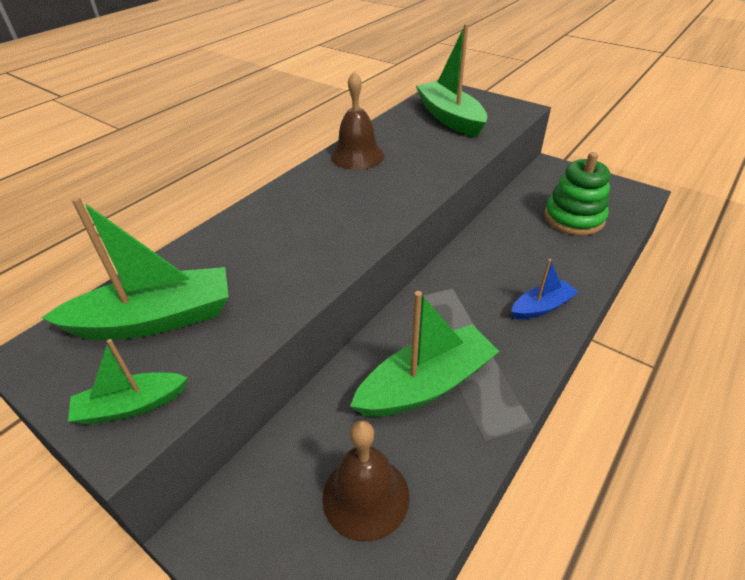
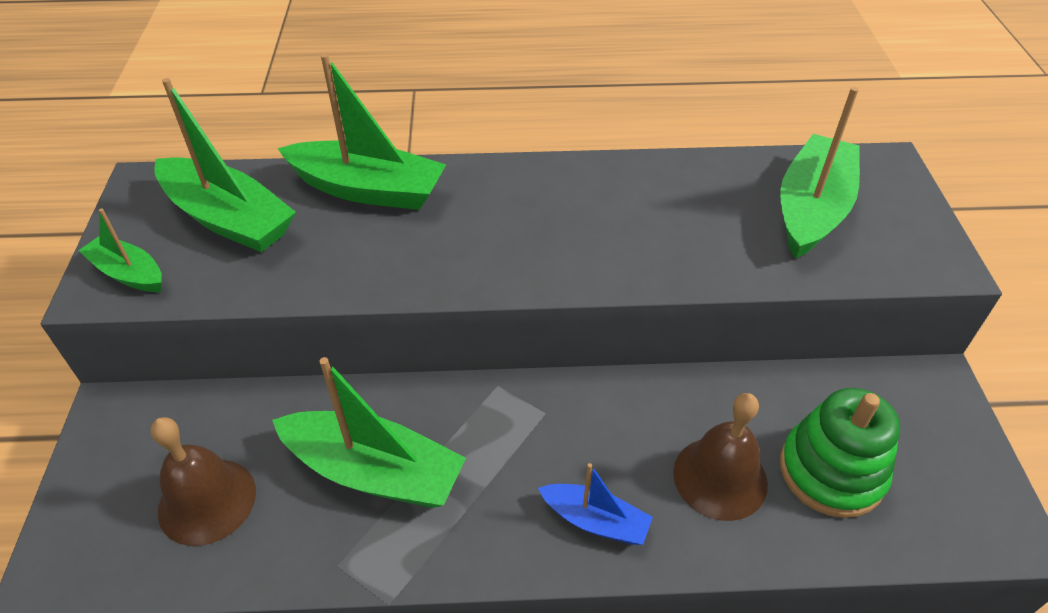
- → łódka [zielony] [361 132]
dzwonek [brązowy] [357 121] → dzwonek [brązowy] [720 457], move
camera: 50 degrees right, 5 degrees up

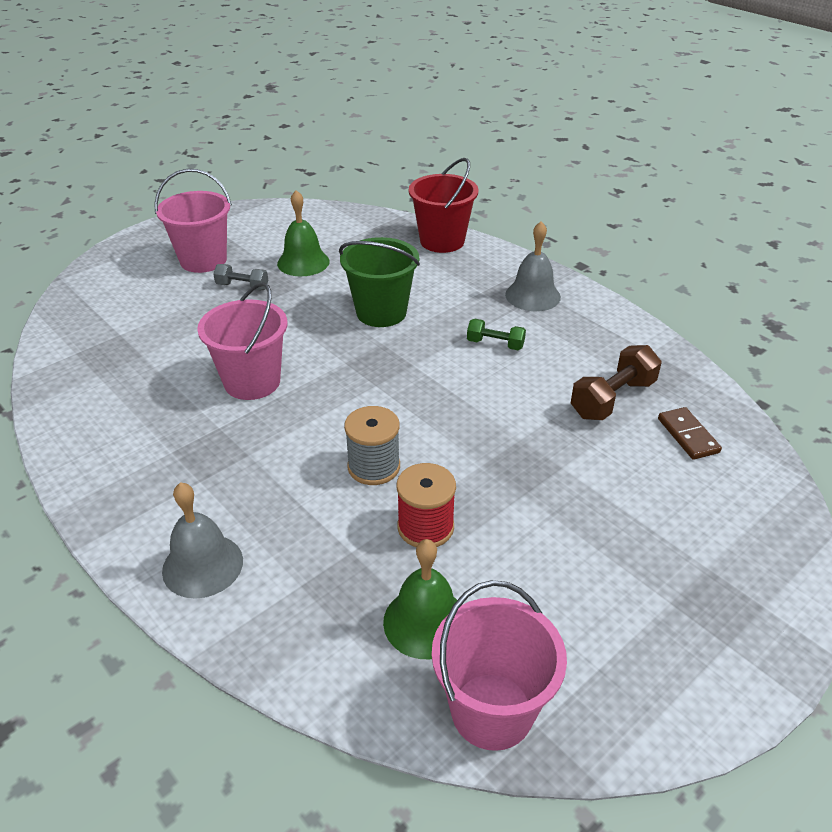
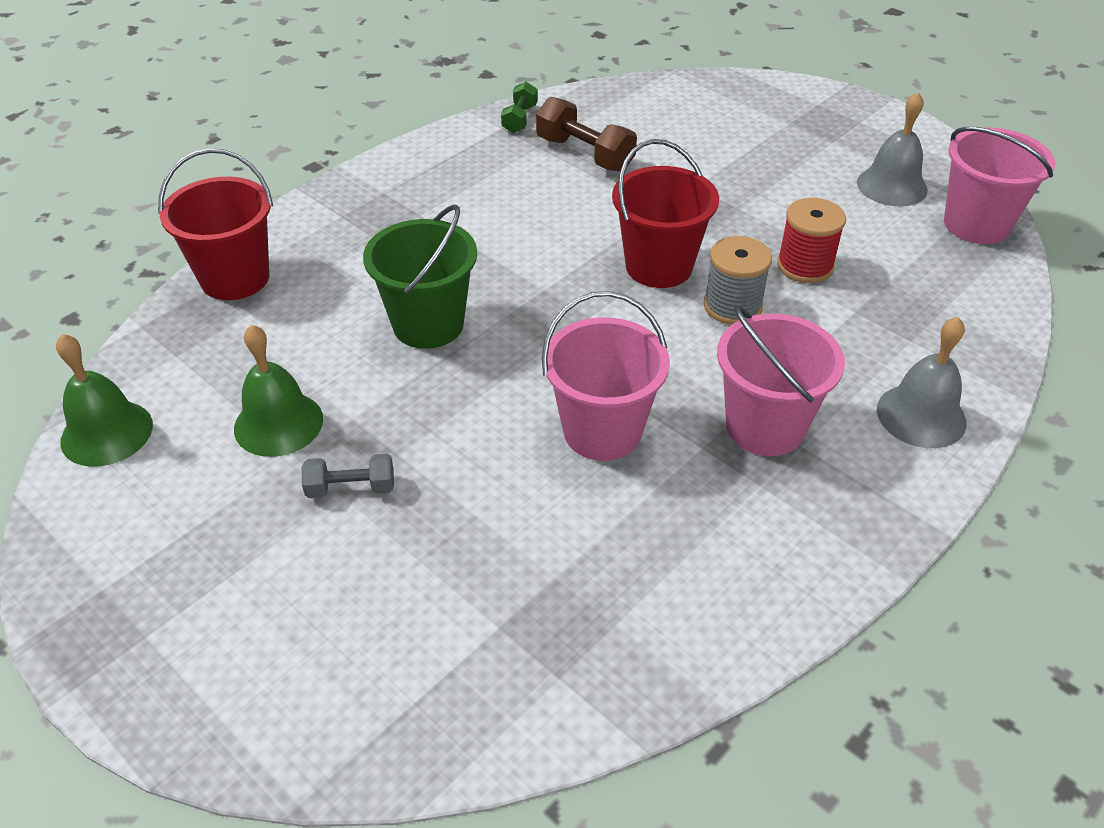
dzwonek [zielony] [420 599] → dzwonek [zielony] [104 400], move
hantel [szary] [240 277] → hantel [szary] [348 476], 75 degrees clockwise
hantel [zielony] [496 334] → hantel [zielony] [519 107], move
- → wiadro [czerwony] [665 213]
wiadro [różowy] [193 221] → wiadro [różowy] [781 381], move
dzwonek [szary] [533 266] → dzwonek [szary] [892 149], move
kostka domina [brązowy] [690 433] → -
camera: 95 degrees left, 5 degrees up

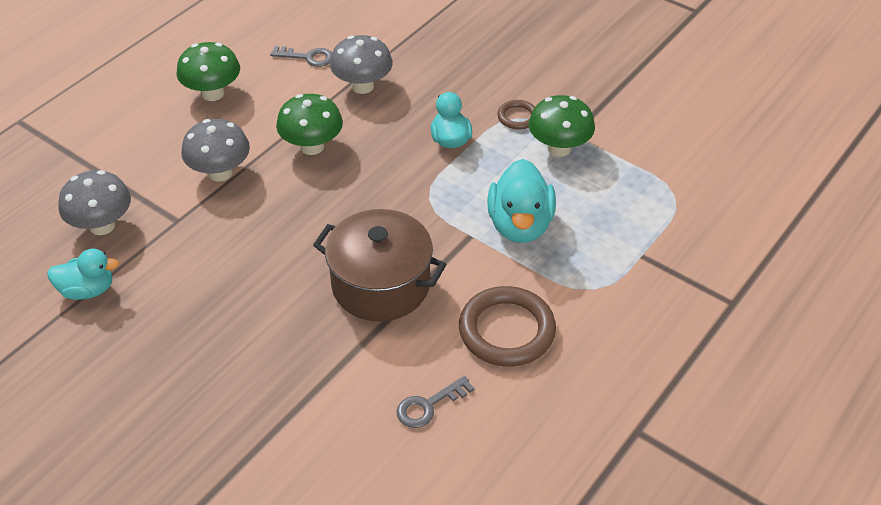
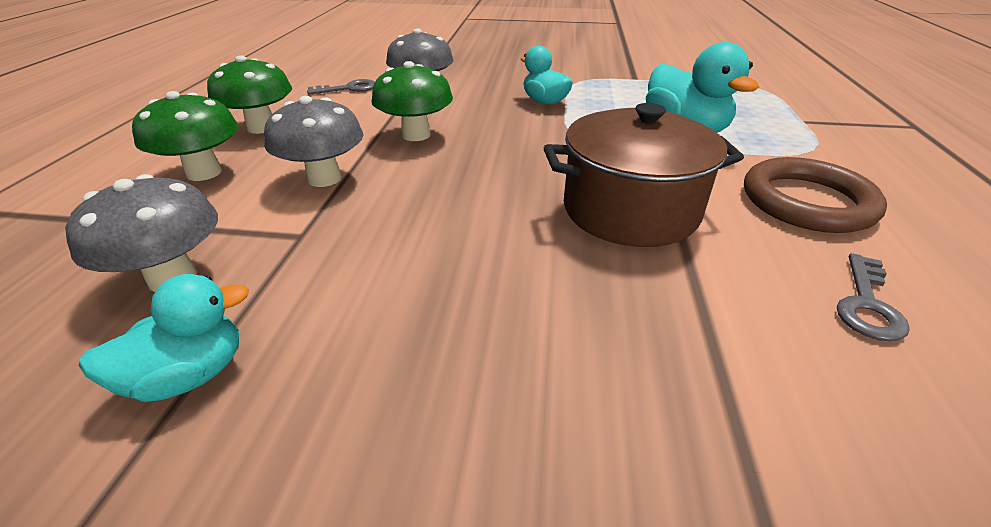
grzyb [zielony] [562 126] → grzyb [zielony] [185 136], move
pierścień [brązowy] [516 115] → -
camera: 30 degrees left, 10 degrees down

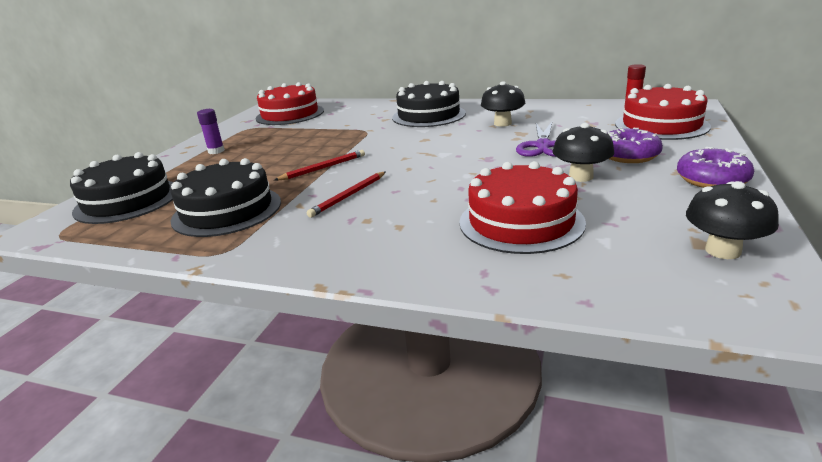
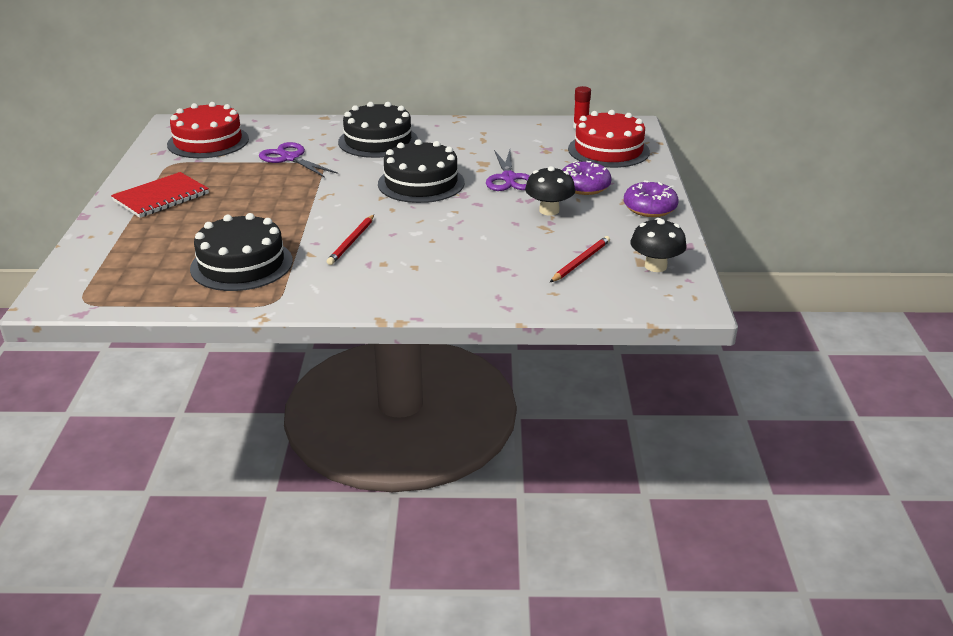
klej w sztyfcie [fioletowy] [211 131] → zeszyt [czerwony] [160 195]
- → nożyczki [fioletowy] [298 160]
tort [czarny] [122 188] → tort [czarny] [421 171], move
ołówek [czerwony] [320 165] → ołówek [czerwony] [580 259], move
tort [czerwony] [522 207] → -
grzyb [czarny] [503 104] → -
camera: 20 degrees left, 5 degrees up

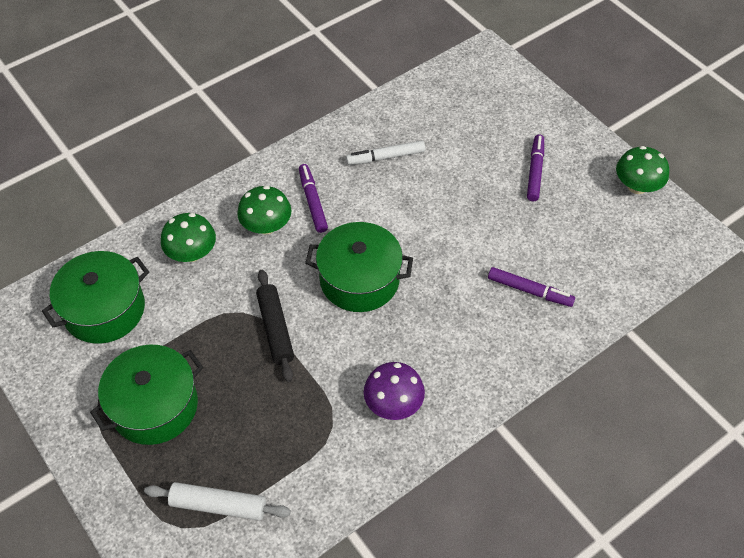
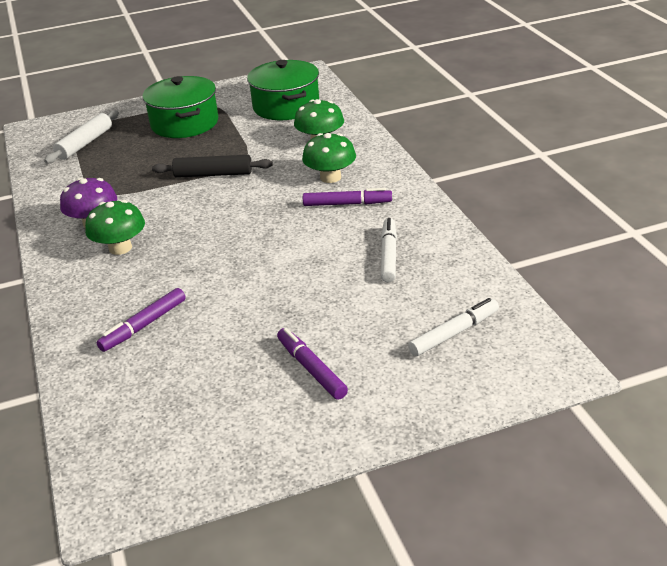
grzyb [zielony] [642 170] → grzyb [zielony] [115 227], move
flamaster [fioletowy] [535 167] → flamaster [fioletowy] [312 364], 150 degrees counterclockwise
- → flamaster [biały] [453 327]
garnek [zielony] [359 267] → -
camera: 110 degrees right, 20 degrees down

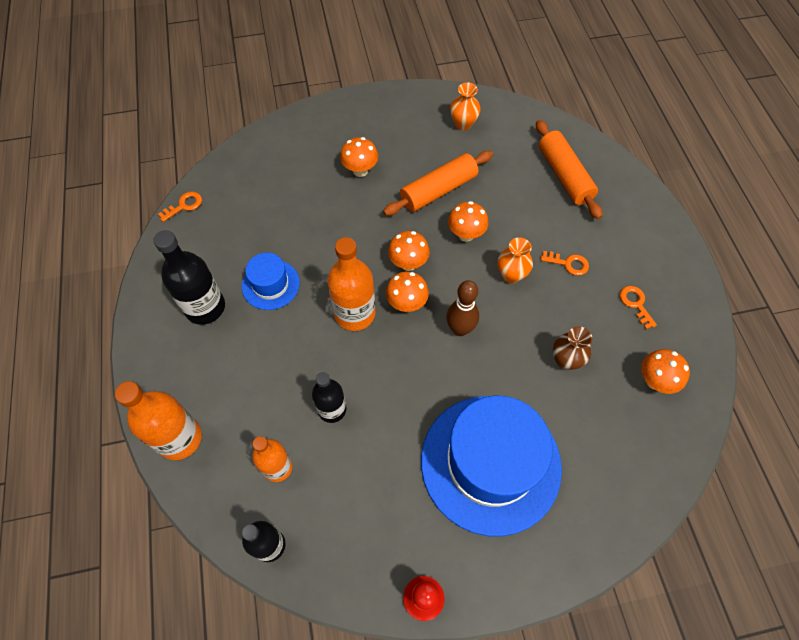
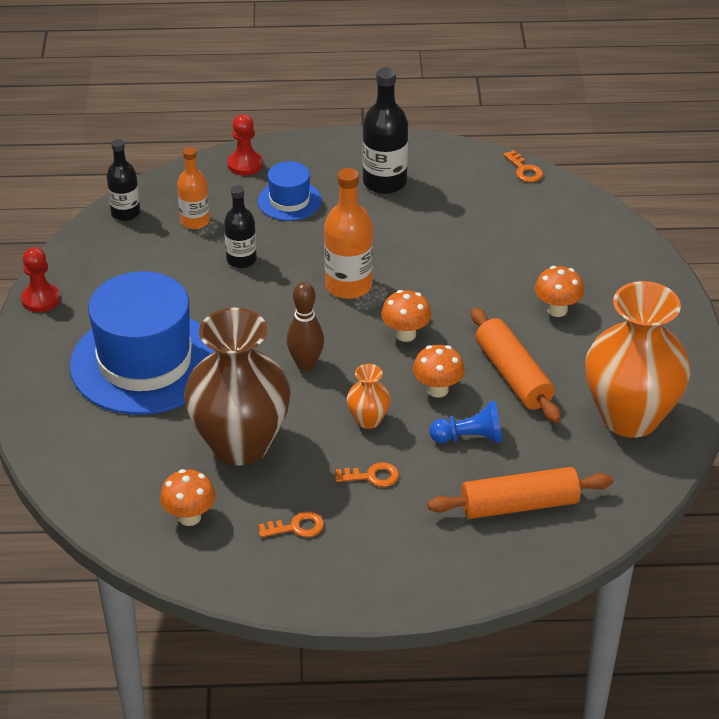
wazon [brązowy] [573 348] → wazon [brązowy] [237 386], x2.35
butelka [pomarańczowy] [158 420] → pionek [czerwony] [245 144]
kapelusz [niebieski] [271 281] → kapelusz [niebieski] [290 191], move
klucz [pomarańczowy] [564 263] → klucz [pomarańczowy] [367 474], 120 degrees counterclockwise
- → pionek [niebieski] [466 422]
wazon [pomarańczowy] [465 106] → wazon [pomarańczowy] [638 359], x2.35
grzyb [pomarańczowy] [407 291] → -
camera: 100 degrees right, 20 degrees down

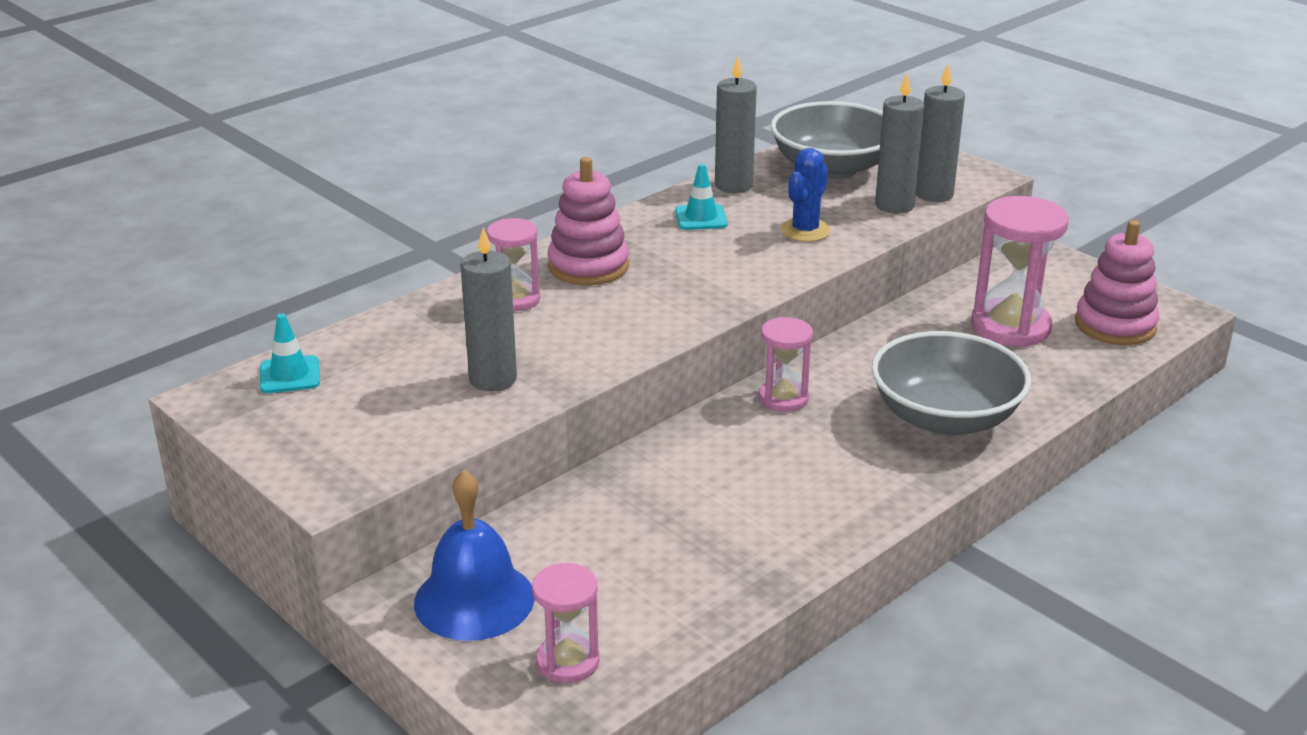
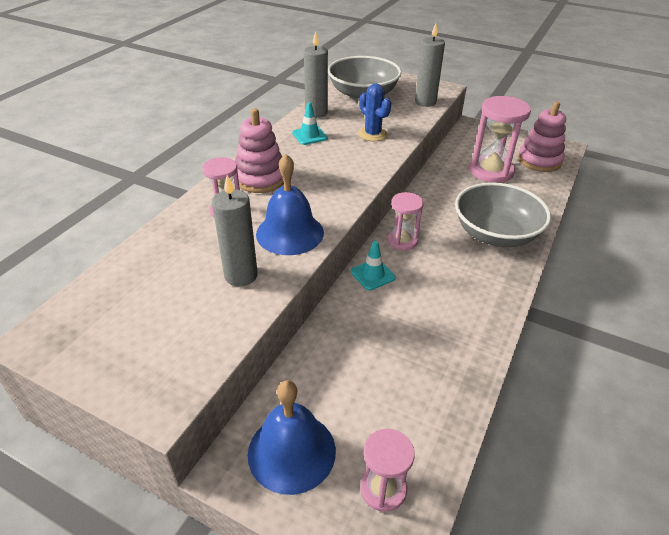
- → dzwonek [niebieski] [290 204]
pachołek [turkusowy] [290 353] → pachołek [turkusowy] [373 266], move
kaktus [niebieski] [805 195] → kaktus [niebieski] [374 112], 45 degrees counterclockwise
świeca [szary] [900 144] → -
camera: 20 degrees left, 10 degrees up

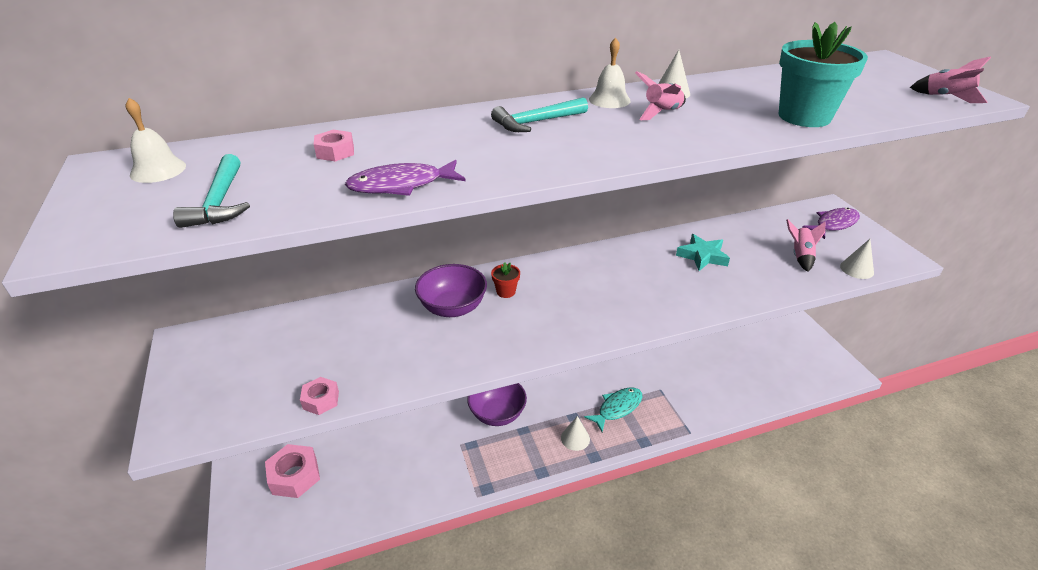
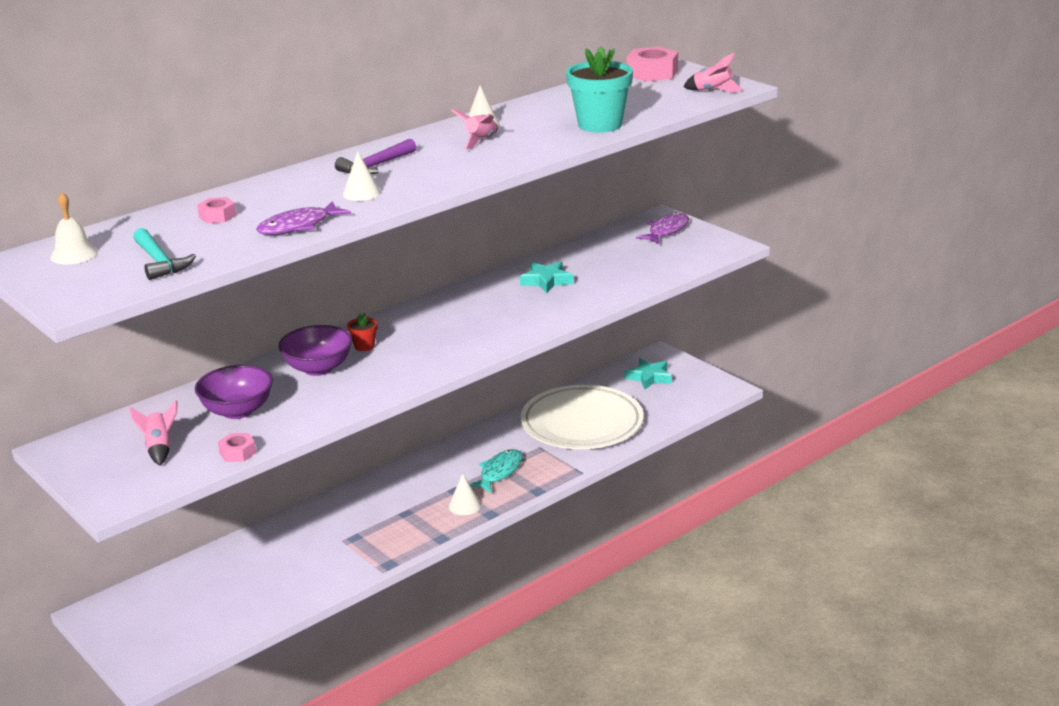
rakieta [różowy] [805 245] → rakieta [różowy] [153 432], move
miska [fioletowy] [497 404] → miska [fioletowy] [234 392], move
młotek [turkusowy] [539 114] → młotek [fioletowy] [375 156]
stożek [biały] [857 259] → stożek [biały] [362 176], move
- → talerz [biały] [582 417]
- → gwiazda [turkusowy] [648 373]
nakrętka [różowy] [292 471] → nakrętka [różowy] [652 64], move
dzwonek [biały] [610 73] → -
camera: 20 degrees left, 10 degrees down

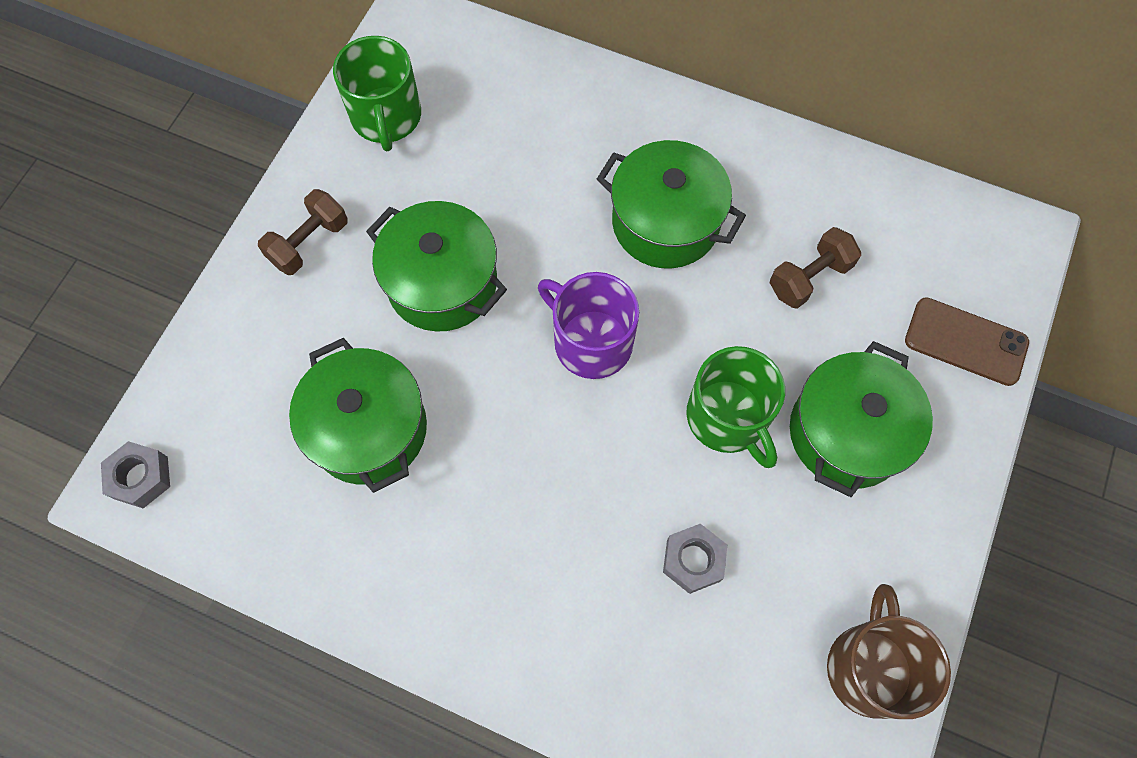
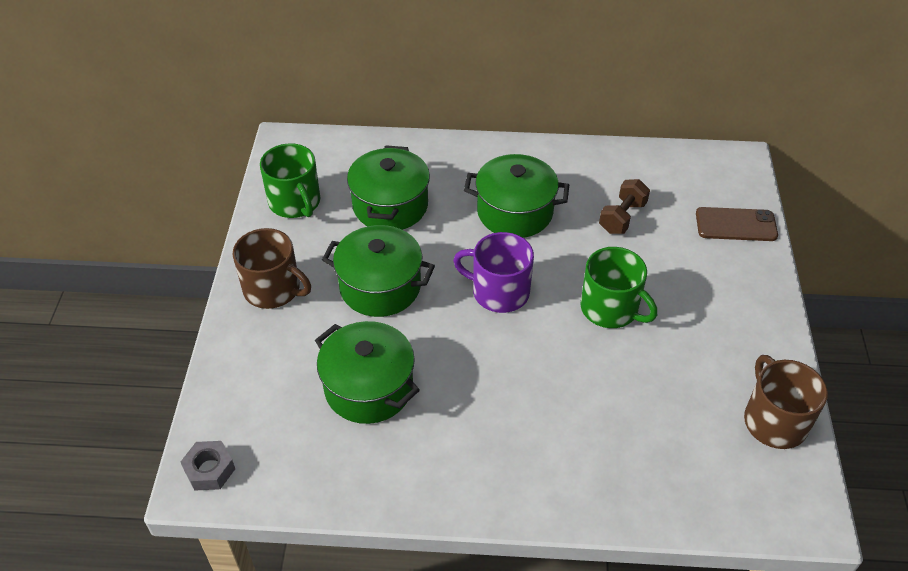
hantel [brązowy] [303 232] → kubek [brązowy] [271 268]
garnek [zielony] [861 419] → garnek [zielony] [388 187], move
nakrętka [szary] [695 559] → -
camera: 20 degrees left, 20 degrees down

